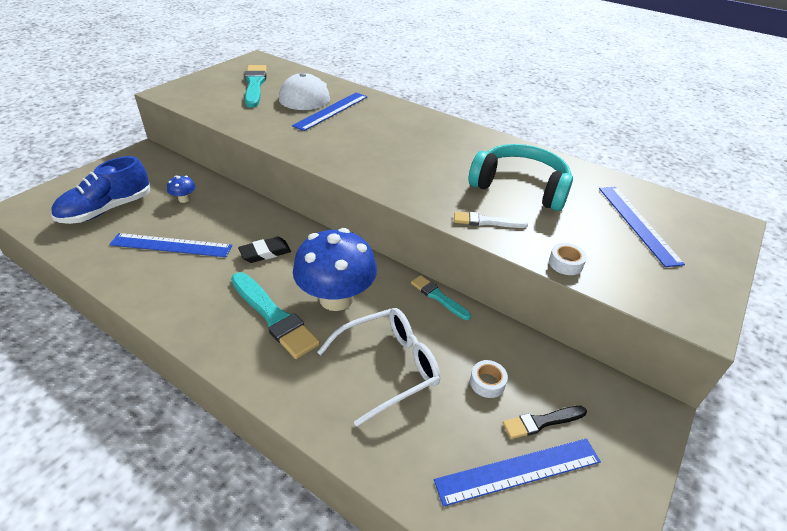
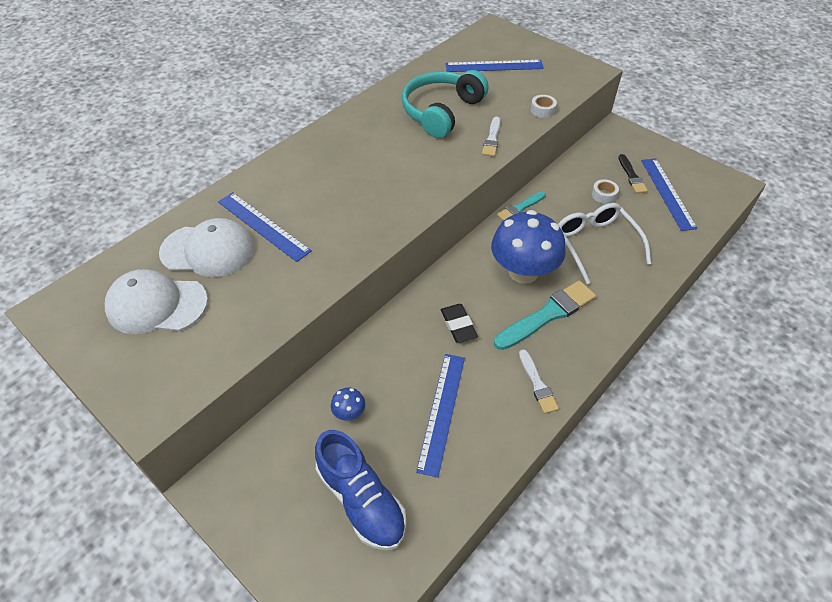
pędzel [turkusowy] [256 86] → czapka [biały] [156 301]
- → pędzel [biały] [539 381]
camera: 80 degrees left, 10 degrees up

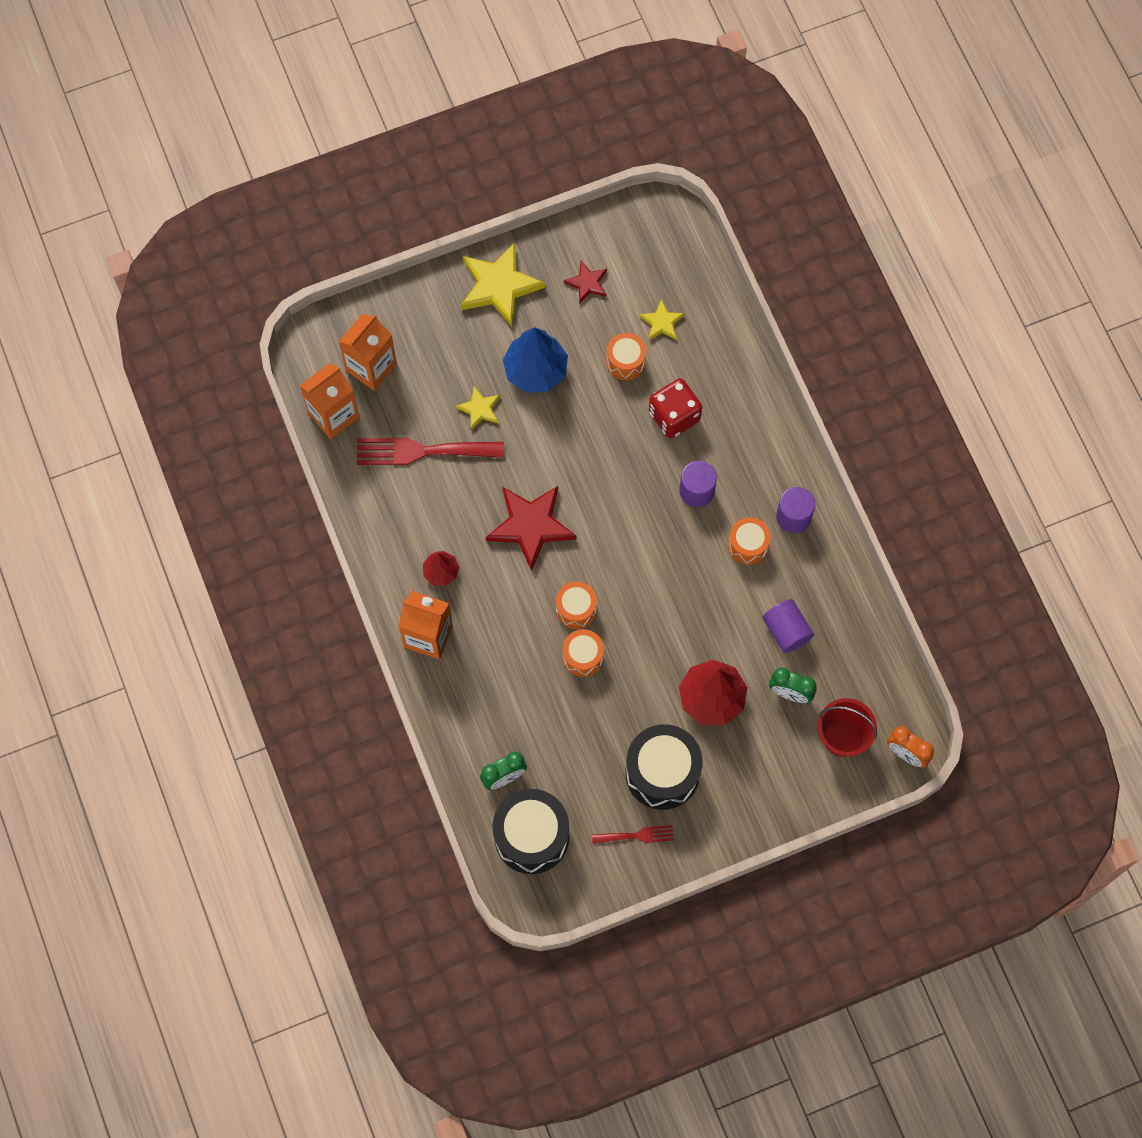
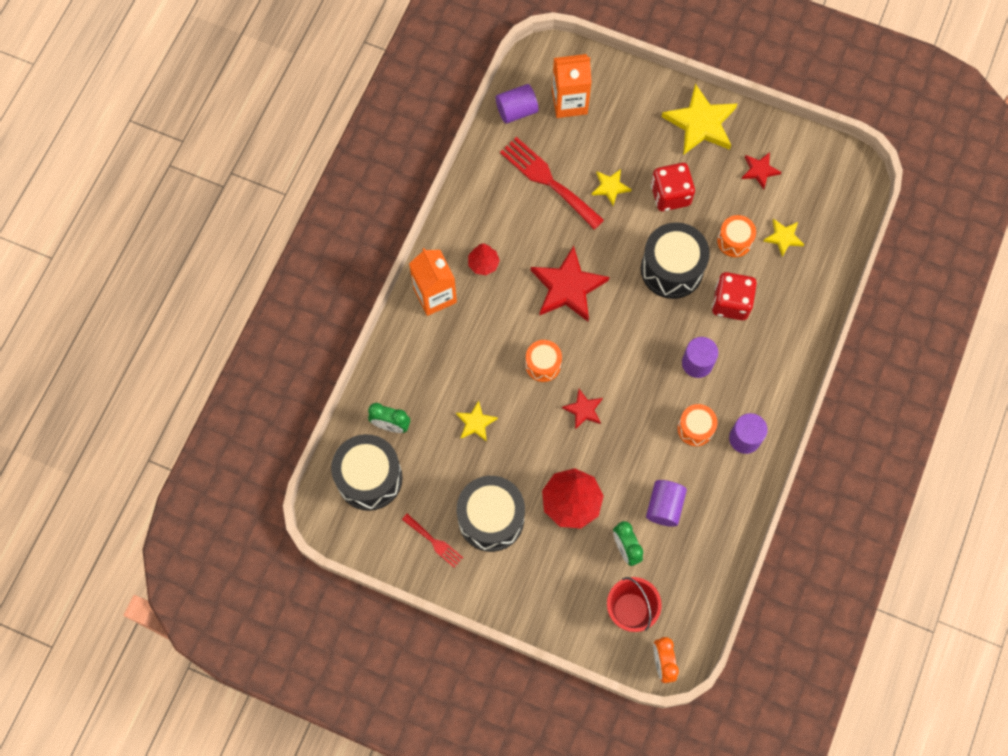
- → gwiazda [żółty] [477 421]
karton mleka [pomarańczowy] [329 401] → walec [fioletowy] [517 104]
- → gwiazda [czerwony] [582 409]
- → bęben [czarny] [675 260]
drzewko [niebieski] [535 360] → kostka do gry [czerwony] [673 187]
bęben [pomarańczowy] [583 653] → -
camera: 45 degrees right, 0 degrees up

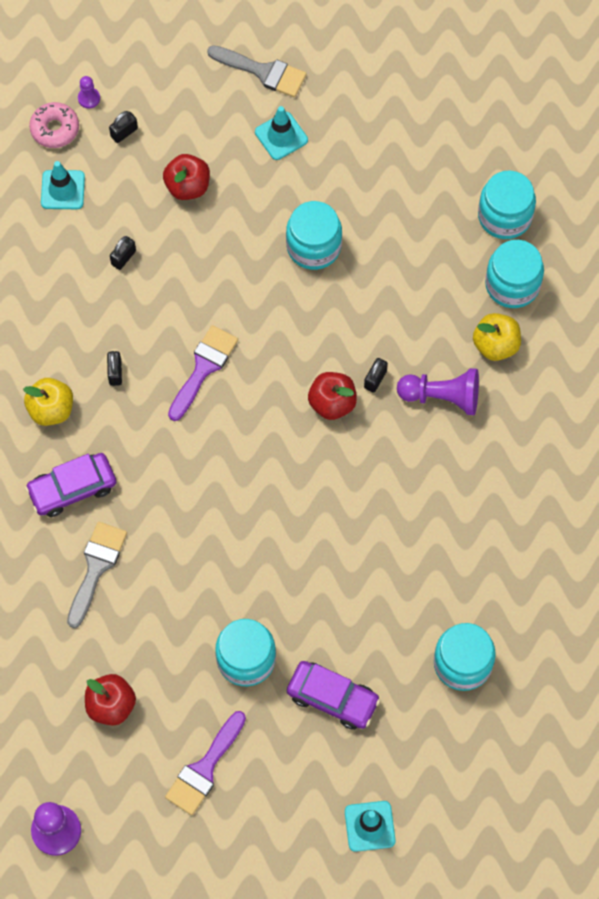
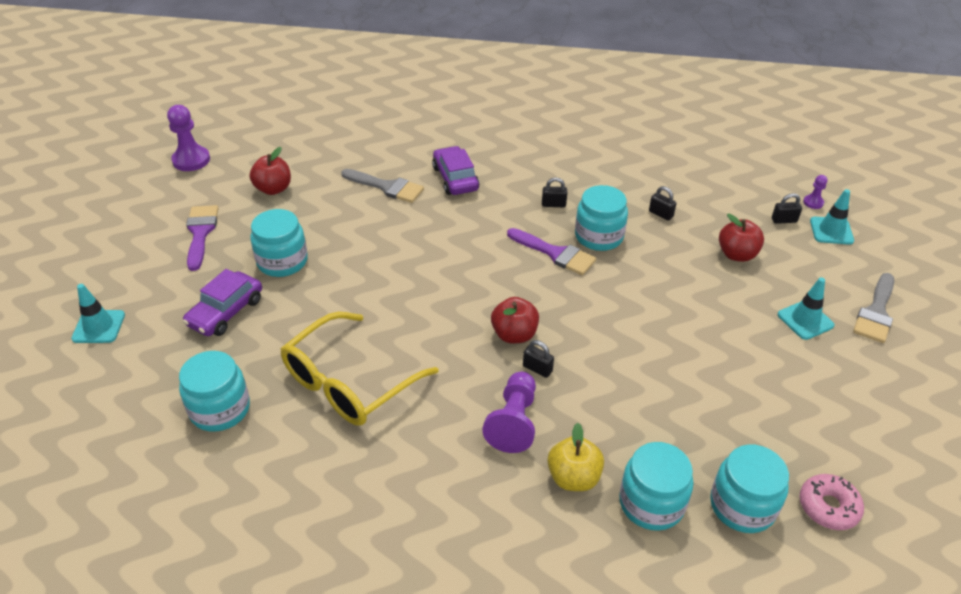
pędzel [fioletowy] [205 763] → pędzel [fioletowy] [202 238], 45 degrees clockwise
- → okulary [żółty] [360 369]
słoik [turkusowy] [314 235] → słoik [turkusowy] [601 218], move
kłódka [czarny] [123 127] → kłódka [czarny] [787 208], 60 degrees counterclockwise
donut [różowy] [54 125] → donut [różowy] [831 502], move
pachołek [turkusowy] [63 185] → pachołek [turkusowy] [832 217], move
jabłko [żółty] [48 402] → -
camera: 95 degrees right, 25 degrees down

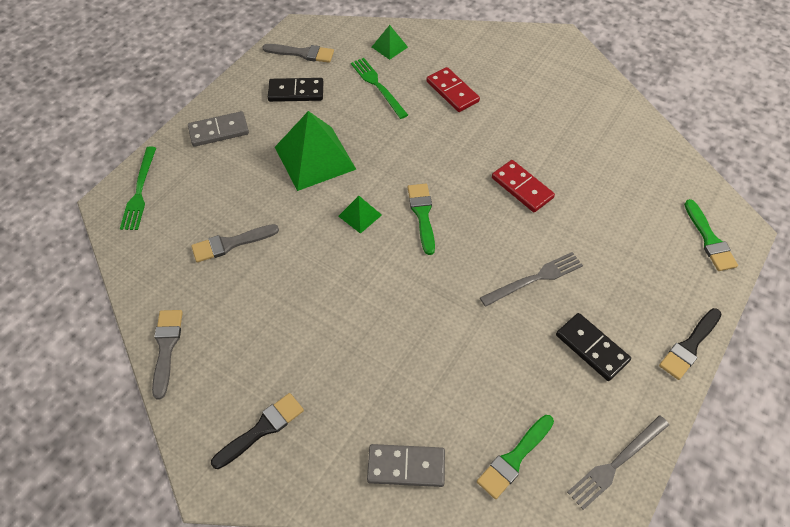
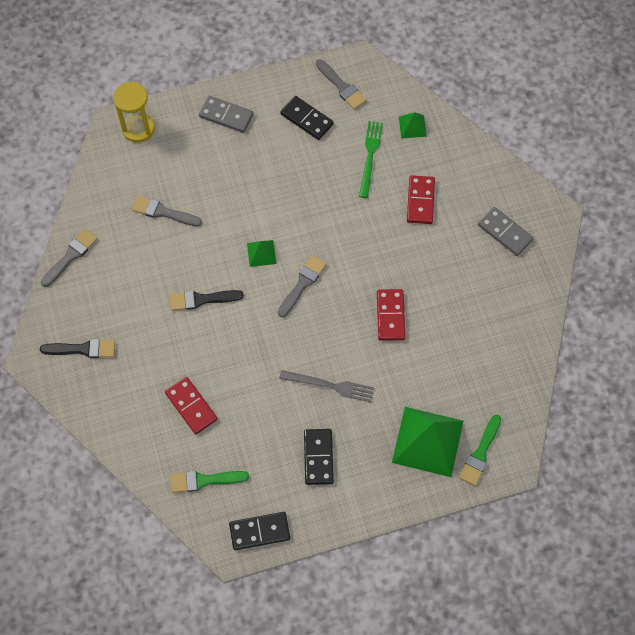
widelec [zielony] [138 188] → klepsydra [żółty] [134 112]
- → kostka domina [czerwony] [191 405]
pędzel [czarny] [690 344] → pędzel [czarny] [206 300], move
widelec [szary] [618 462] → kostka domina [czarny] [259 531]
pędzel [zielony] [421 219] → pędzel [szary] [302 286]
piramida [zielony] [315 151] → piramida [zielony] [427 442], move
kostka domina [szary] [406 465] → kostka domina [szary] [506 231], move
camera: 40 degrees right, 10 degrees up

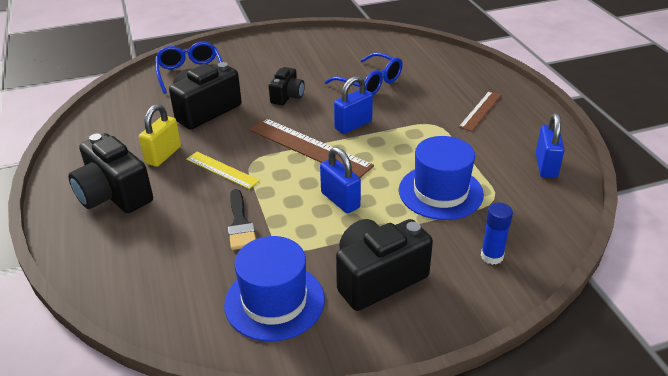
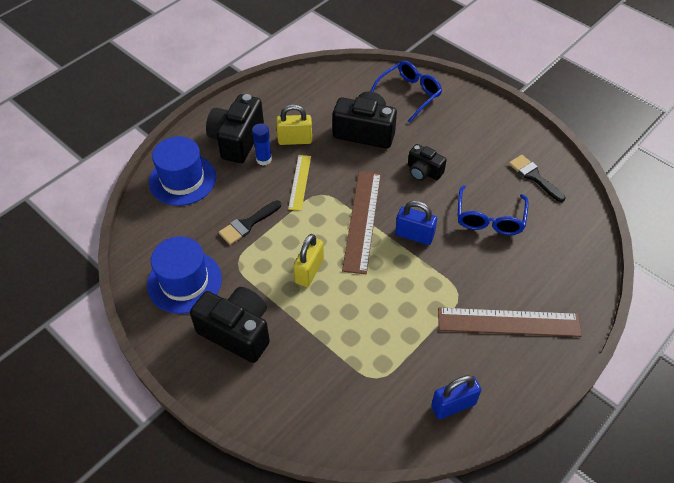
kapelusz [niebieski] [441 178] → kapelusz [niebieski] [182 171], move
klej w sztyfcie [niebieski] [497 234] → klej w sztyfcie [niebieski] [262 144], move
kłódka [niebieski] [340 180] → kłódka [żółty] [308 260]
aparat fotograficzny [czarny] [287 86] → aparat fotograficzny [czarny] [427 162], 45 degrees clockwise
linijka [brązowy] [480 111] → linijka [brązowy] [510 322], x1.71
- → pędzel [czarny] [537 178]
camera: 60 degrees right, 15 degrees up

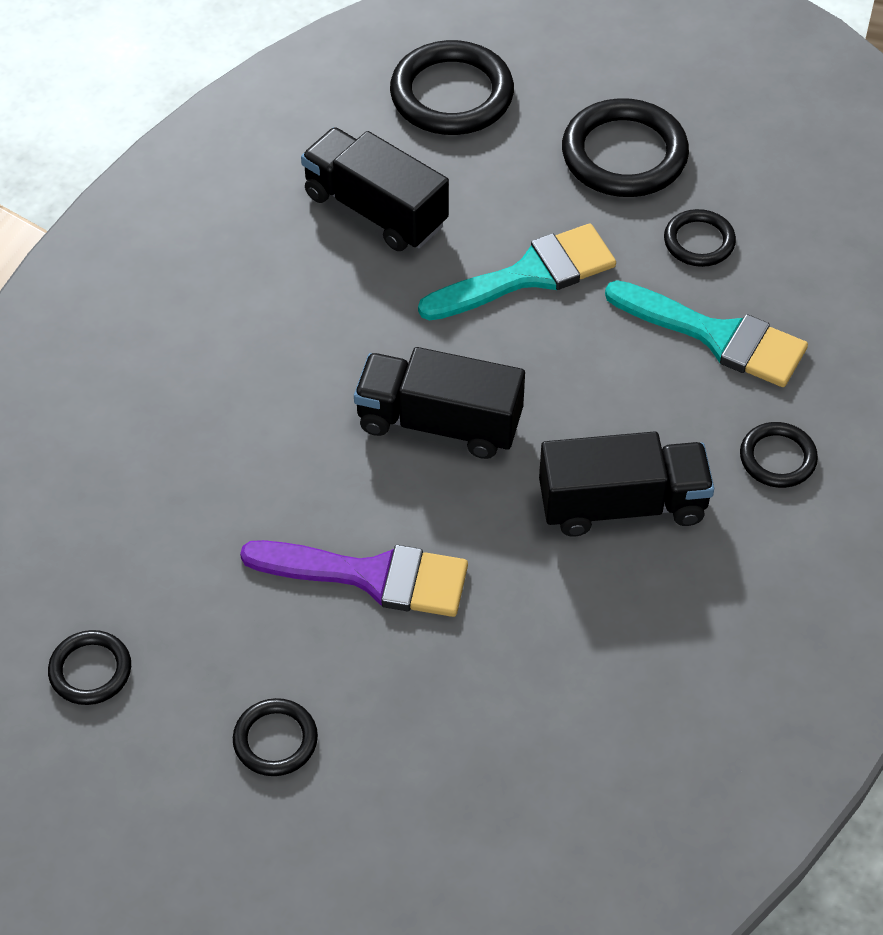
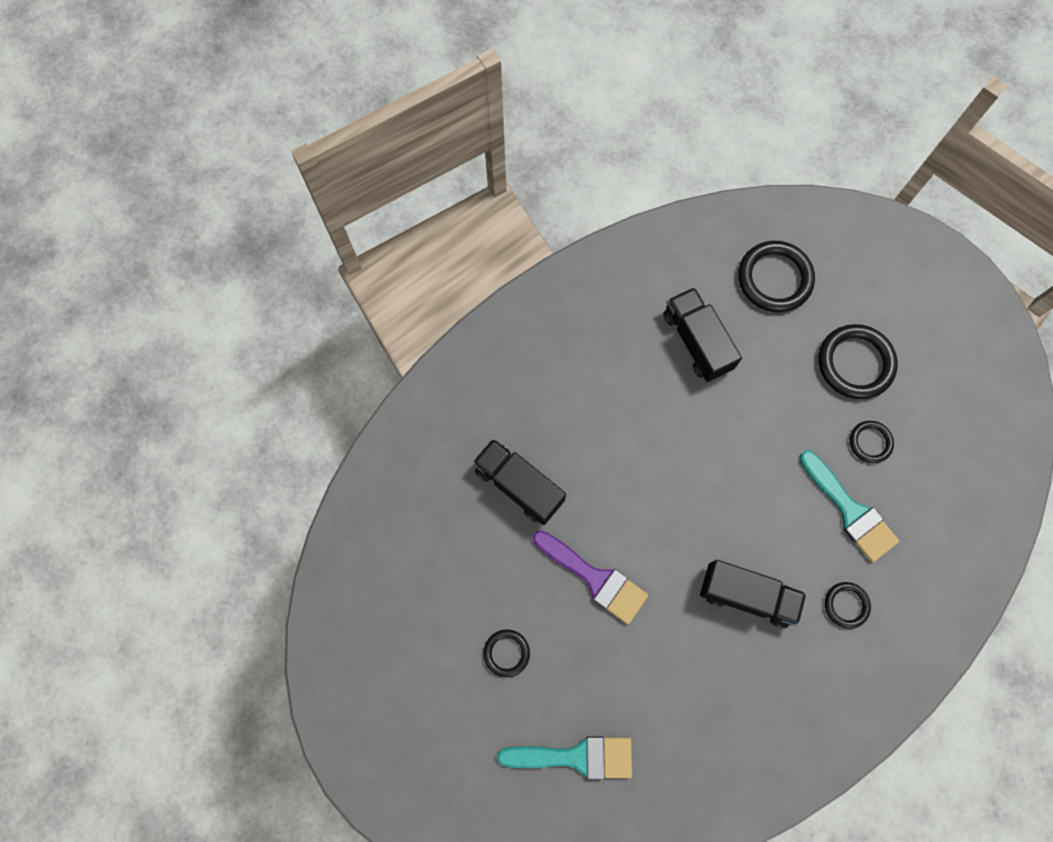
ciężarówka [czarny] [439 403] → ciężarówka [czarny] [519 481], move
pędzel [turkusowy] [517 271] → pędzel [turkusowy] [564 757], move
pierścień [czarny] [89 667] → -
camera: 25 degrees right, 20 degrees up

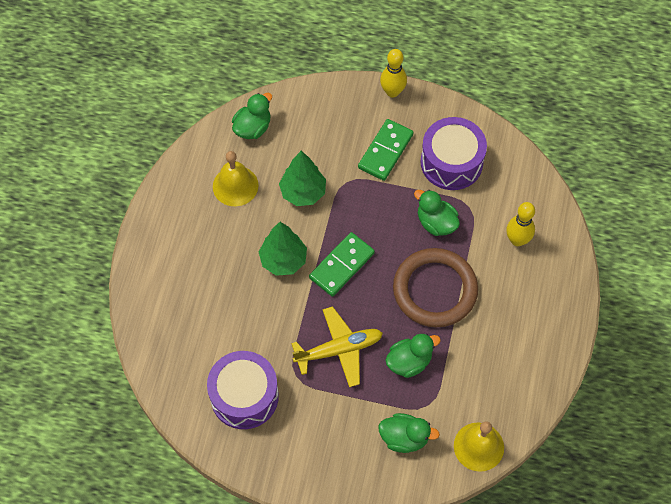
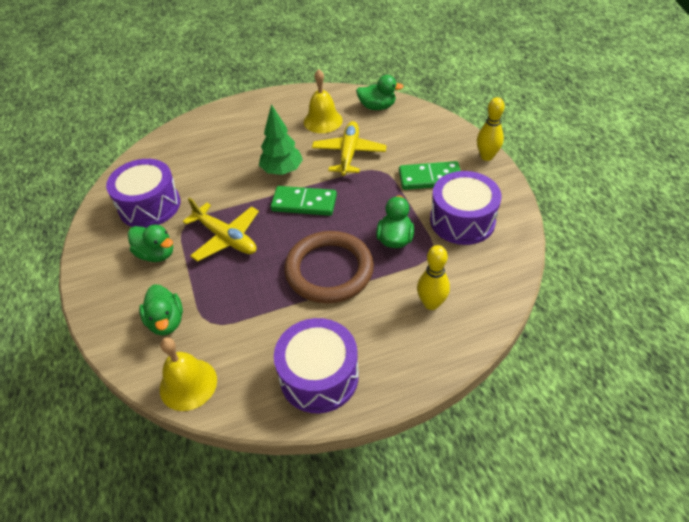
kaczka [zielony] [413 355] → kaczka [zielony] [150 243], move
- → bęben [fioletowy] [316 365]
drzewko [zielony] [302 178] → samolot [żółty] [349 148]
camera: 60 degrees right, 15 degrees down

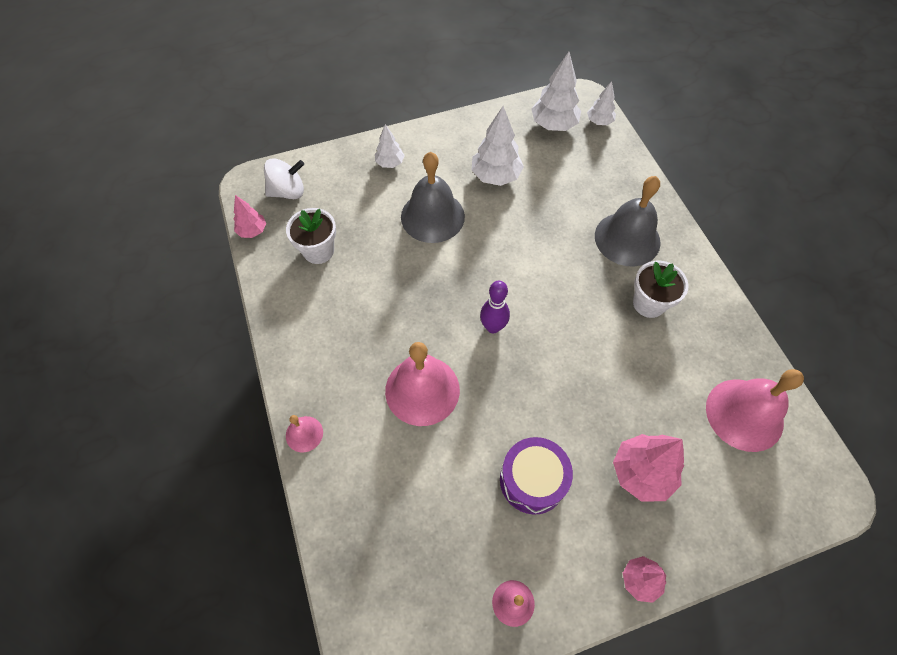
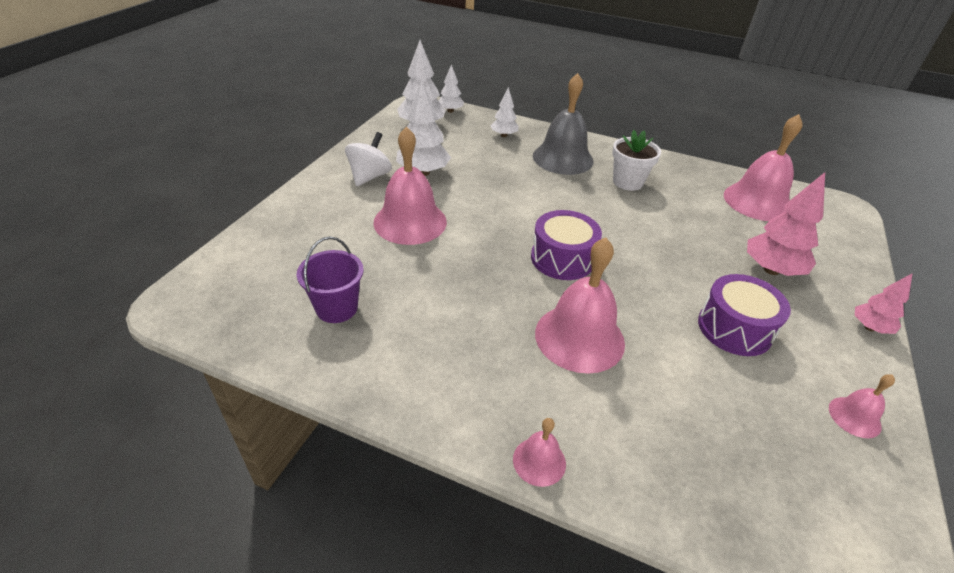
doniczka [biały] [311 236] → wiadro [fioletowy] [330 279]
bączek [biały] [284 178] → bączek [biały] [368 159], move
dzwonek [szary] [433 197] → dzwonek [różowy] [410 186]
drzewko [biały] [390 146] → drzewko [biały] [505 112], move
kręgiel [fioletowy] [495 307] → bęben [fioletowy] [566 245]
drzewko [różowy] [249 216] → -
camera: 50 degrees left, 20 degrees down

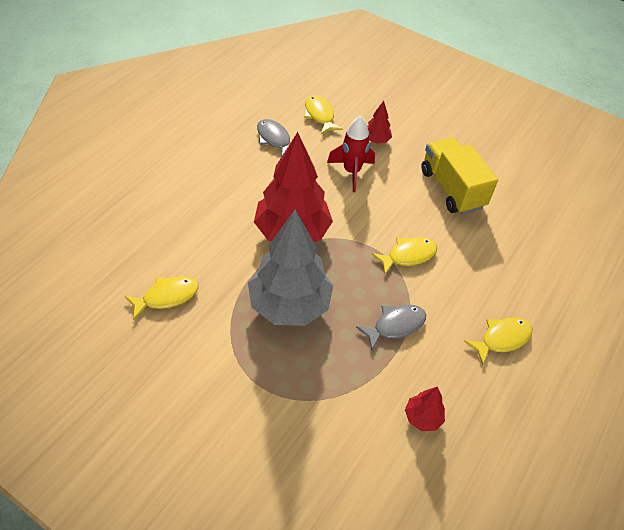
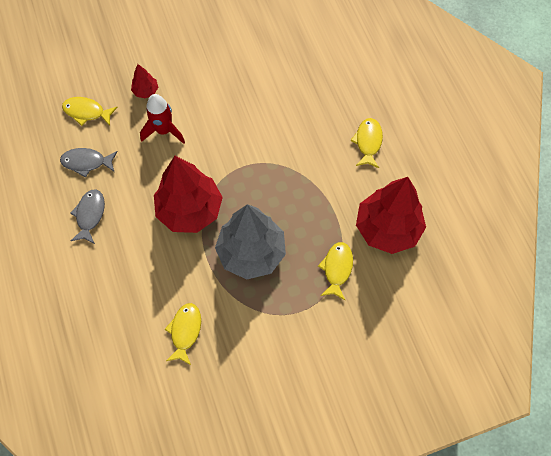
ryba [szary] [391 327] → ryba [szary] [87 216], move
ryba [żółty] [404 256] → ryba [żółty] [335 271], move
drzewko [czerwony] [425 409] → drzewko [czerwony] [391 215], x2.30
ciężarówka [żółty] [459 175] → -
camera: 50 degrees left, 15 degrees up

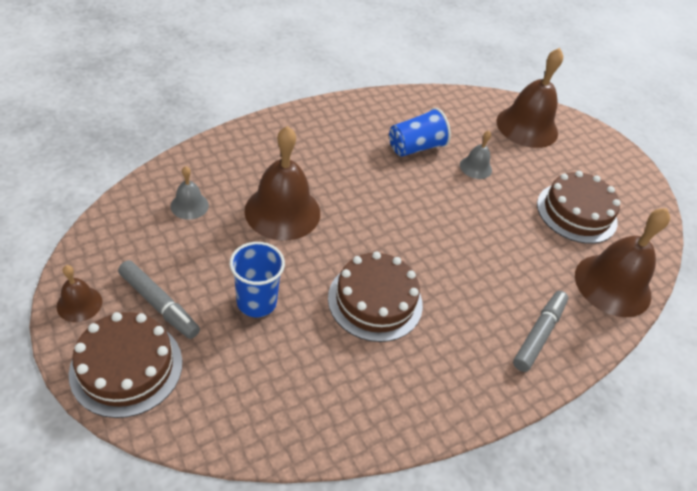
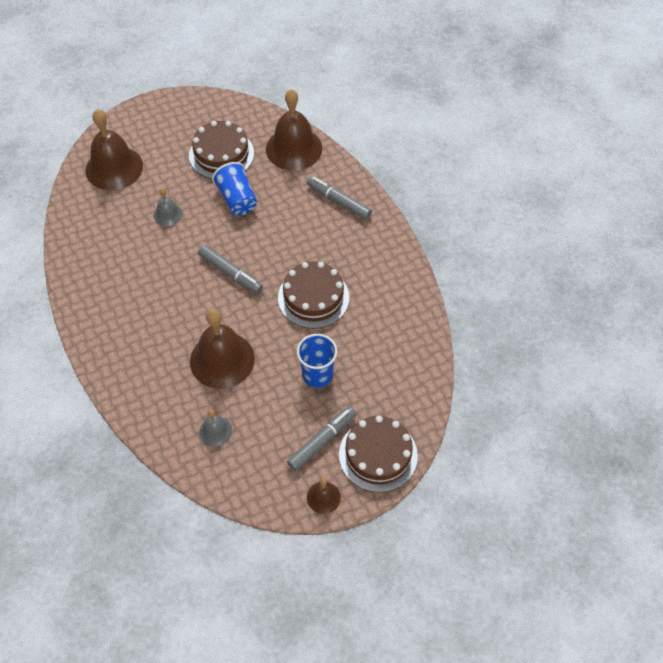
- → flamaster [szary] [230 269]
szklanka [niebieski] [420 132] → szklanka [niebieski] [234 188], move
camera: 80 degrees left, 10 degrees up

